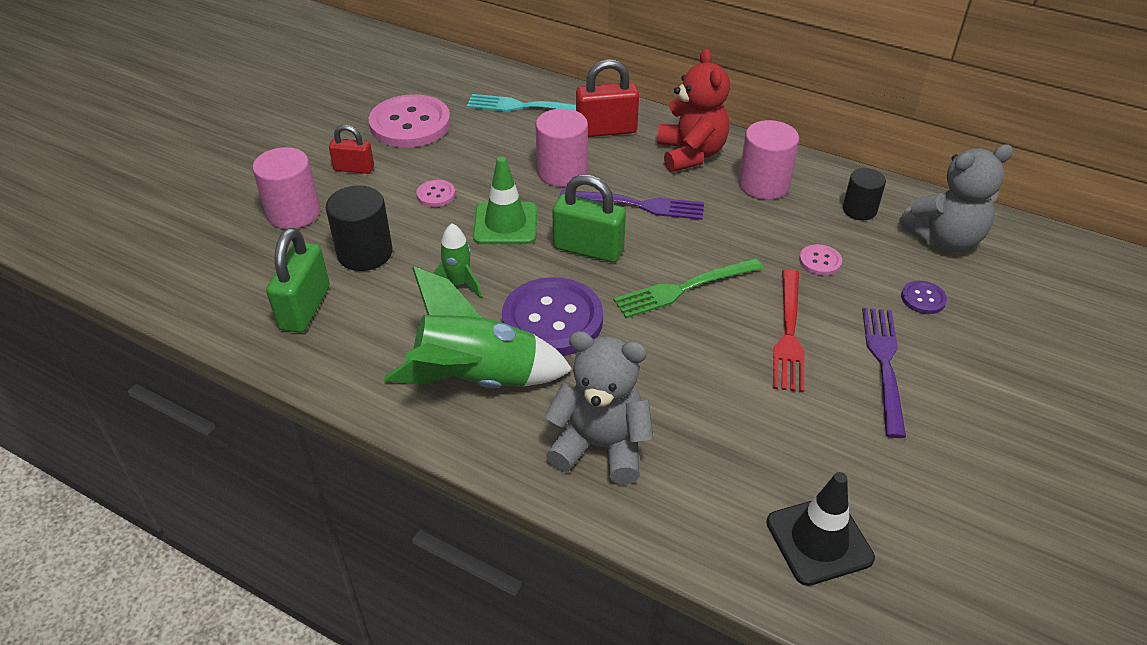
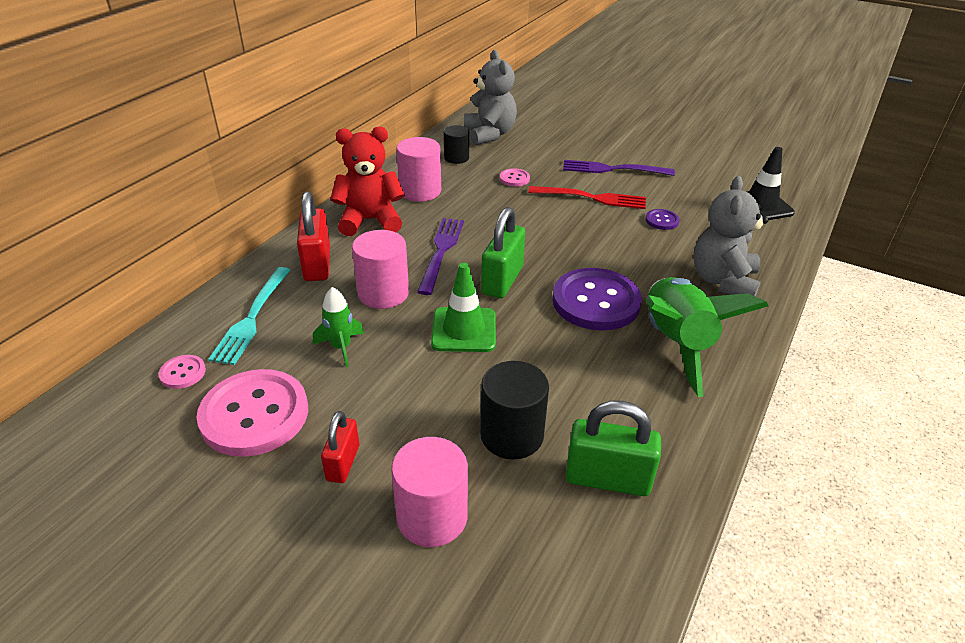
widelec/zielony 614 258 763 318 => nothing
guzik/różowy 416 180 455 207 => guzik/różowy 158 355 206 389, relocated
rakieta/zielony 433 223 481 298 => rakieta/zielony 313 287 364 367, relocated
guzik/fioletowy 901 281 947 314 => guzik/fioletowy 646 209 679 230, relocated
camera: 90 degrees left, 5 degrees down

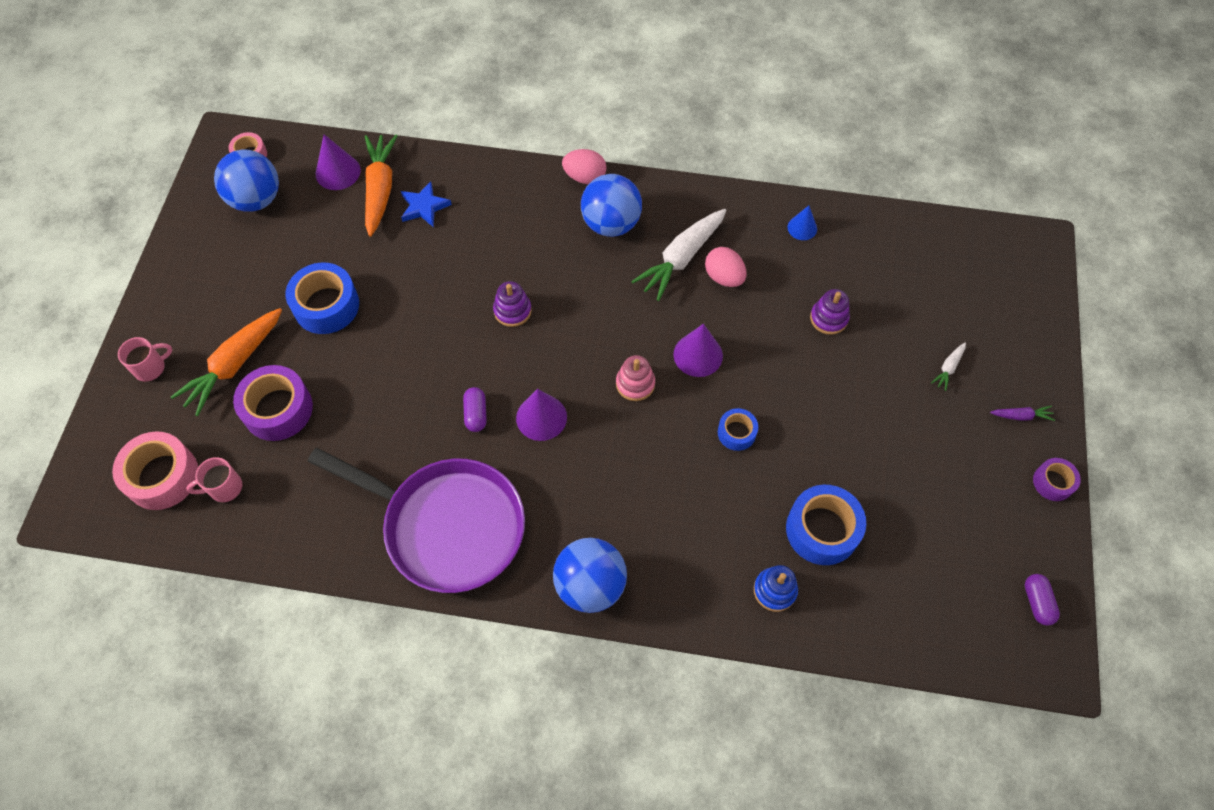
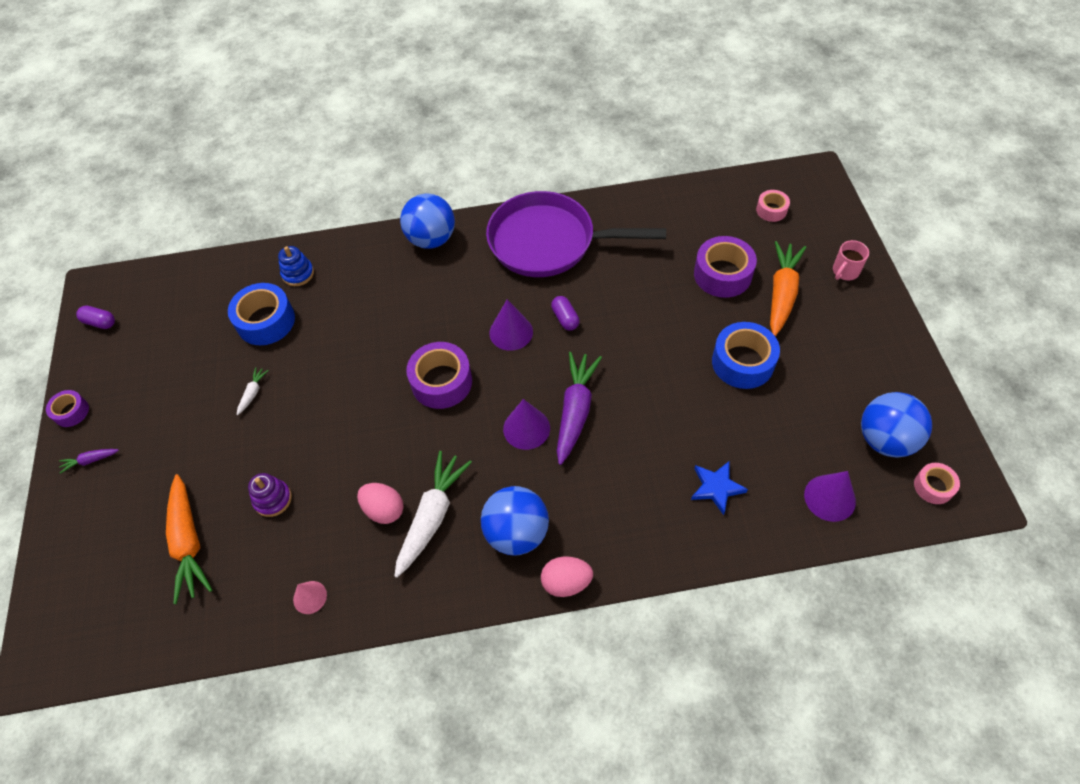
kubek/różowy 186 457 242 502 => nothing
taśma klejąca/niebieski 718 408 758 451 => nothing
marchewka/pomarańczowy 365 135 397 236 => marchewka/pomarańczowy 166 474 212 604, relocated
stożek/fioletowy 673 324 723 377 => stożek/fioletowy 503 399 550 450, relocated
marchewka/biały 931 342 966 391 => marchewka/biały 237 367 269 415, relocated
zabawka nakładanka/fioletowy 493 281 532 327 => marchewka/fioletowy 557 352 602 465
zabawka nakładanka/różowy 616 355 655 401 => taśma klejąca/fioletowy 406 342 472 409
stożek/niebieski 787 206 817 240 => stożek/różowy 293 581 327 614
kapsułka/fioletowy 1025 574 1060 626 => kapsułka/fioletowy 76 306 115 329, 45 degrees counterclockwise
taśma klejąca/różowy 112 431 198 510 => taśma klejąca/różowy 756 190 790 222, x0.55
camera: 165 degrees right, 5 degrees down

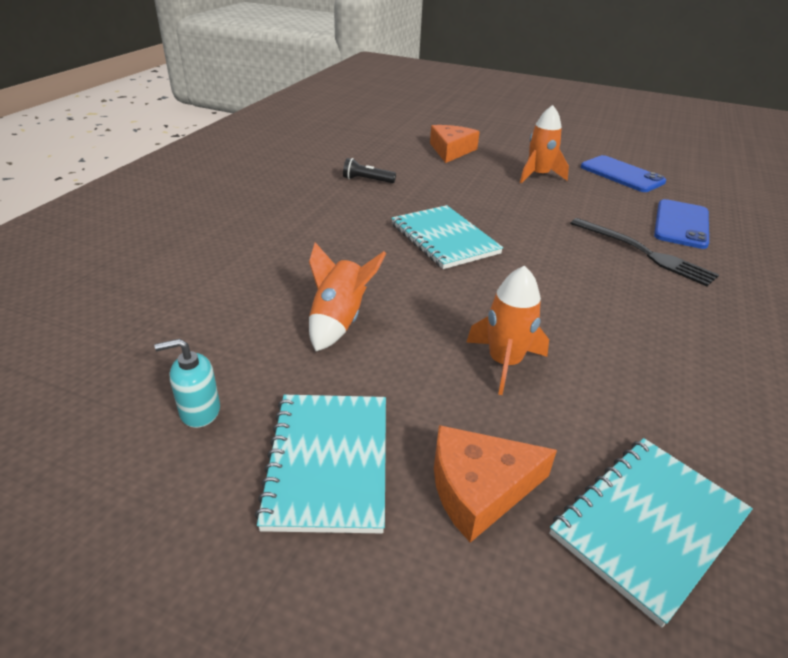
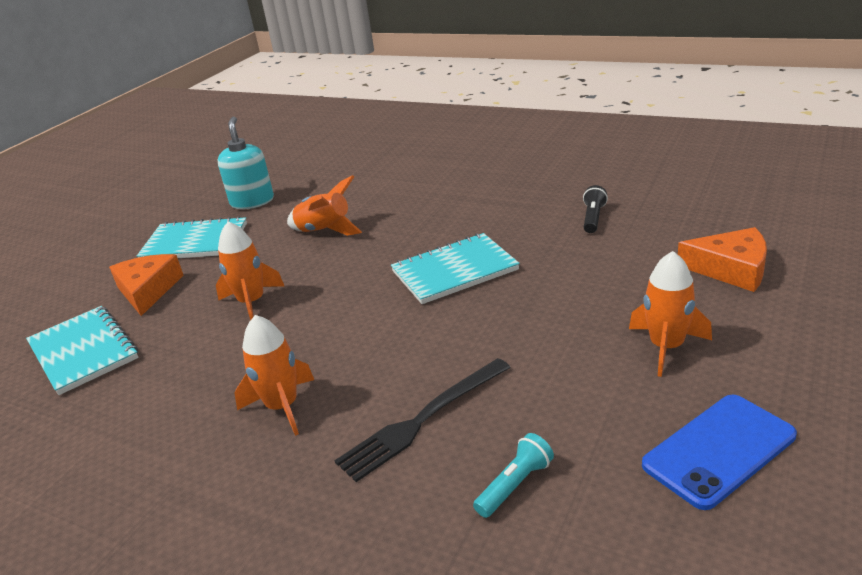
nothing => rakieta/pomarańczowy 234 315 314 436
telefon/niebieski 654 199 709 249 => latarka/turkusowy 473 433 554 518
dozownik mydła/turkusowy 154 338 220 428 => dozownik mydła/turkusowy 218 117 274 209, x1.59
camera: 100 degrees right, 5 degrees down

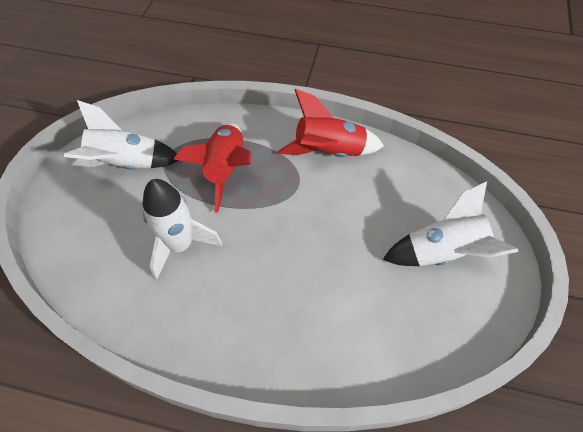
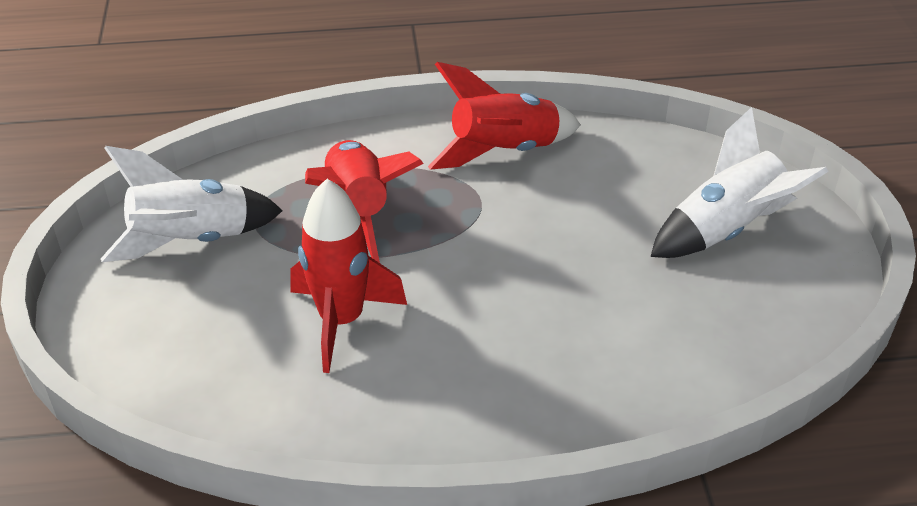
rakieta/biały 142 179 222 280 => rakieta/czerwony 290 179 407 373
camera: 20 degrees left, 15 degrees down

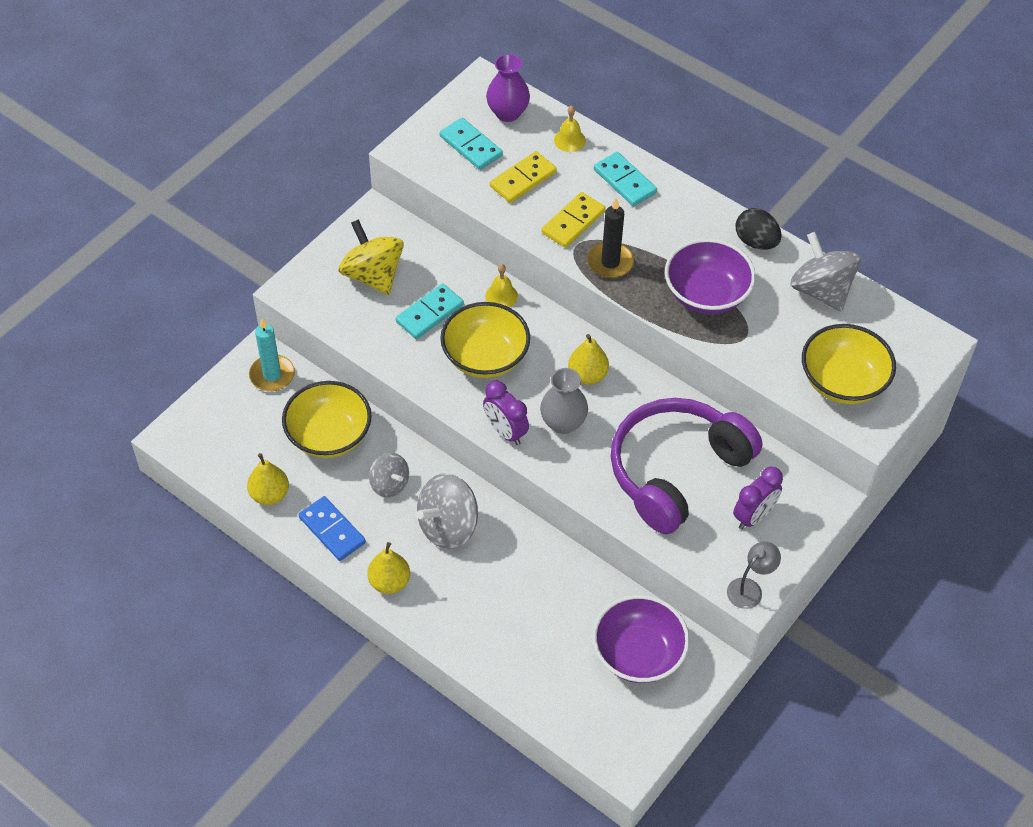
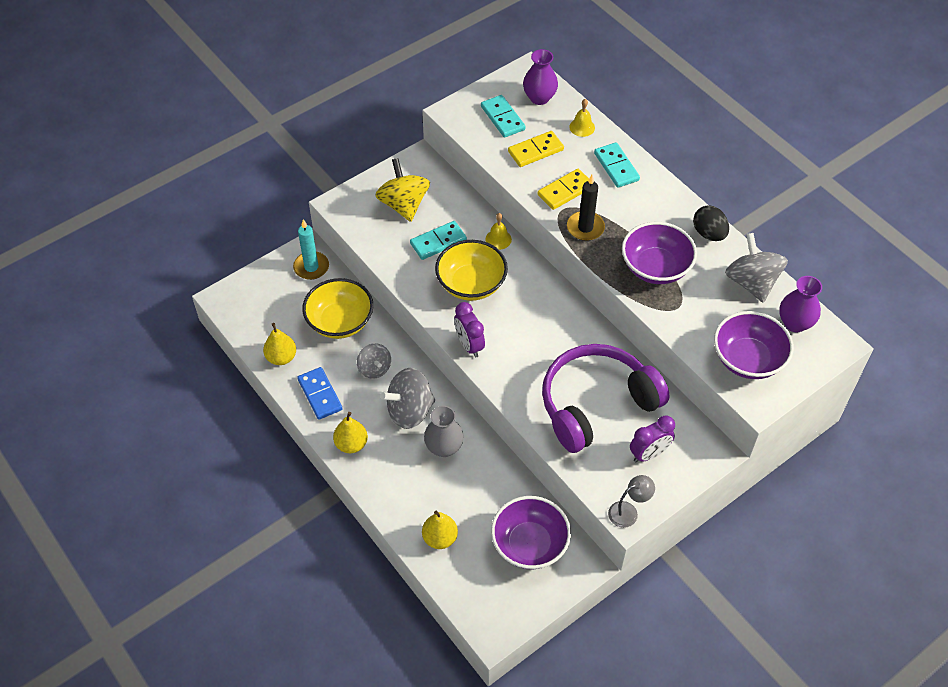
nothing => wazon/fioletowy 779 276 822 332
wazon/szary 540 368 588 434 => wazon/szary 424 406 464 457, relocated
gruszka/żółty 568 334 609 385 => gruszka/żółty 422 511 458 549, relocated
miska/żółty 802 324 896 404 => miska/fioletowy 714 311 794 379
camera: 15 degrees right, 0 degrees up

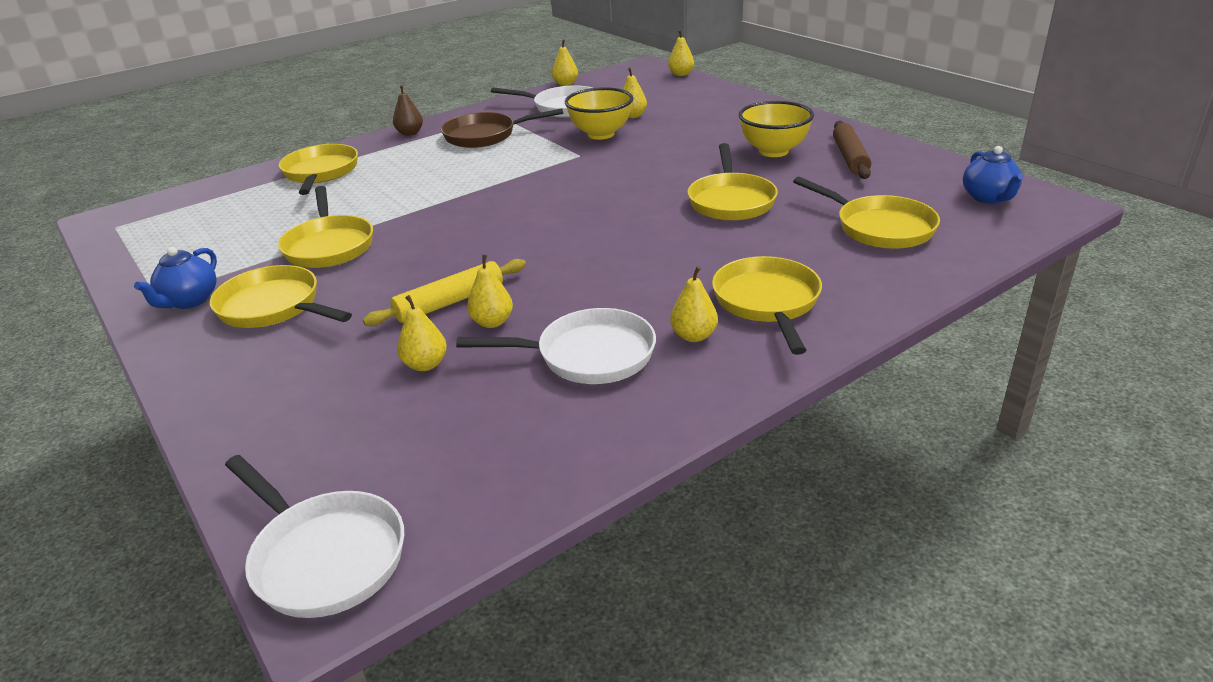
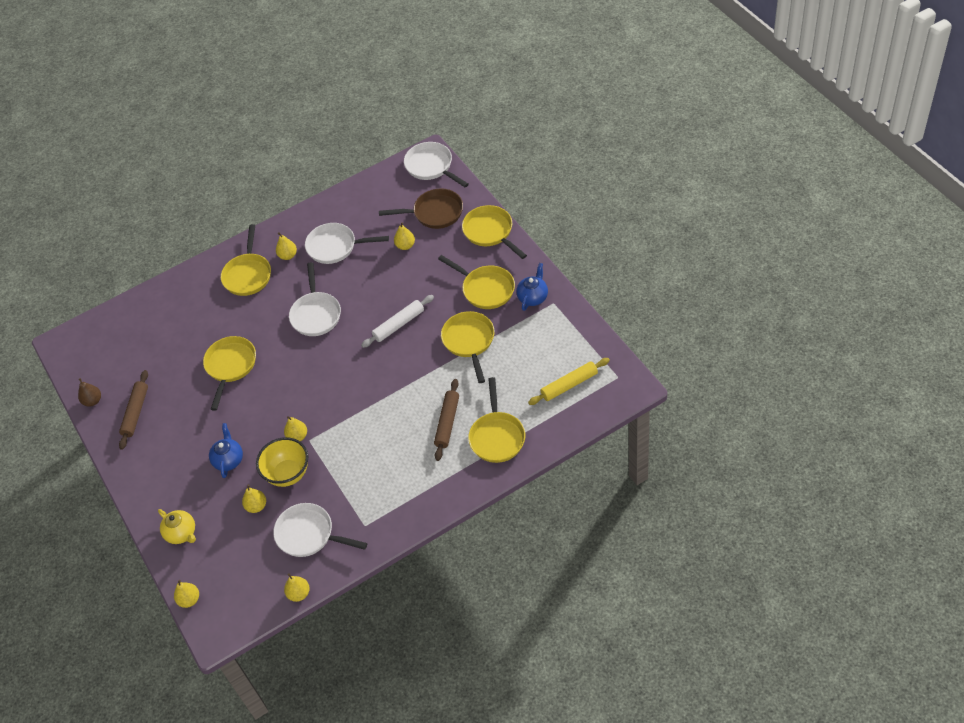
miska/żółty 739 101 814 157 => nothing
nothing => imbryk/żółty 158 509 196 544
nothing => patelnia/biały 289 262 341 336
nothing => wałek do ciasta/biały 361 295 434 348
nothing => wałek do ciasta/brązowy 434 379 459 461
wałek do ciasta/żółty 363 259 526 326 => wałek do ciasta/żółty 528 358 610 405, relocated
gruszka/brązowy 393 85 423 136 => gruszka/brązowy 78 378 101 407, relocated
patelnia/brązowy 441 108 563 148 => patelnia/brązowy 379 188 463 229, relocated
gruszka/żółty 467 255 513 328 => gruszka/żółty 284 416 307 441, relocated
patelnia/żółty 793 177 940 249 => patelnia/żółty 462 205 527 259, relocated
imbryk/niebieski 963 146 1024 204 => imbryk/niebieski 209 423 243 478, relocated
camera: 170 degrees left, 20 degrees up

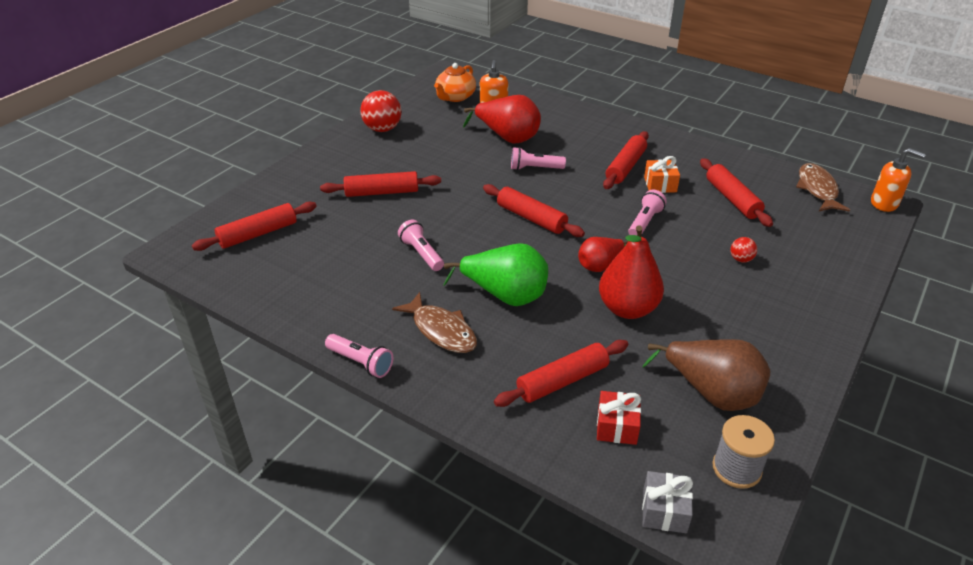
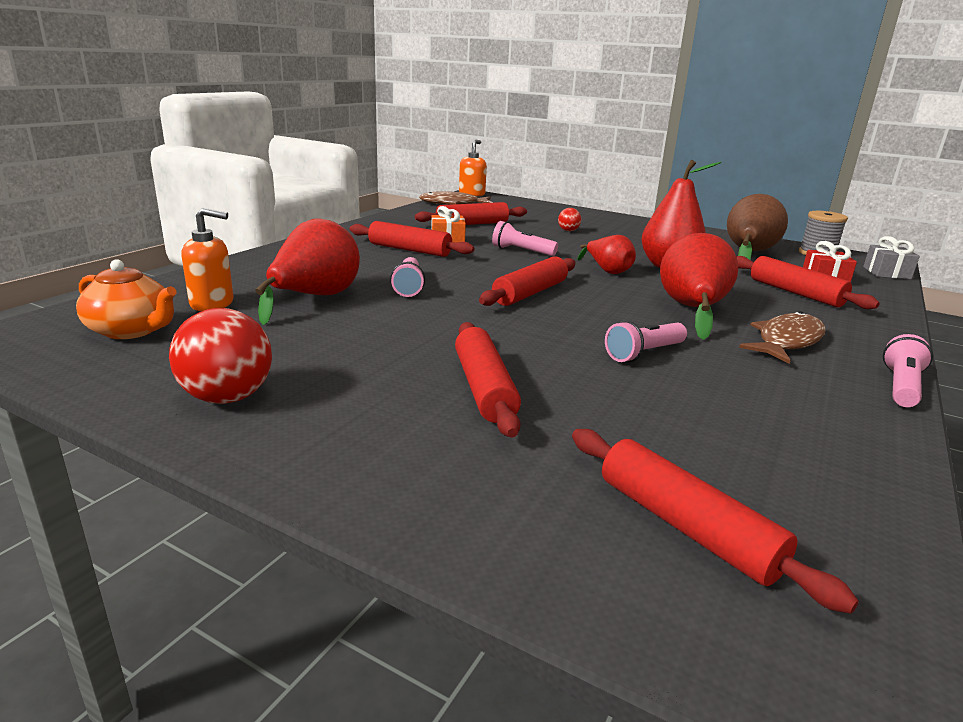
gruszka/zielony 443 243 548 306 => gruszka/czerwony 660 233 738 340
camera: 95 degrees left, 15 degrees down

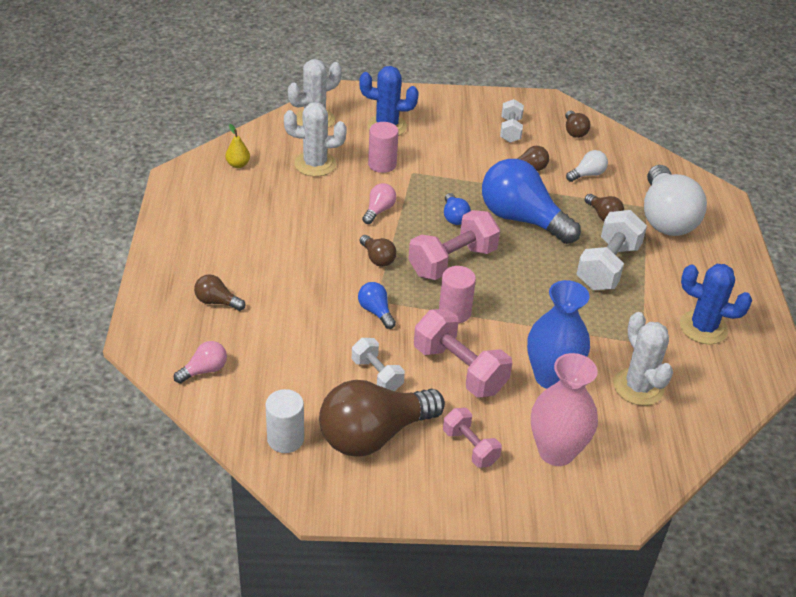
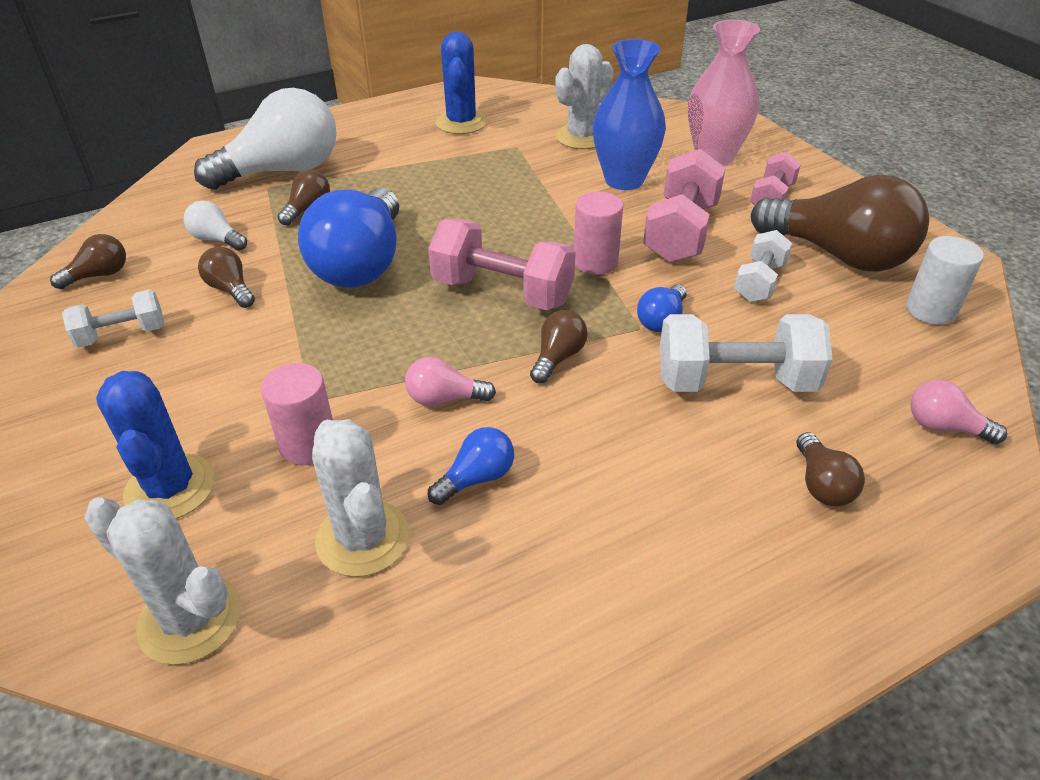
gruszka/żółty 225 124 250 168 => nothing
żarówka/niebieski 444 193 471 225 => żarówka/niebieski 428 427 514 505, relocated
hantel/biały 577 210 647 290 => hantel/biały 660 314 833 392, relocated
camera: 115 degrees left, 0 degrees up

